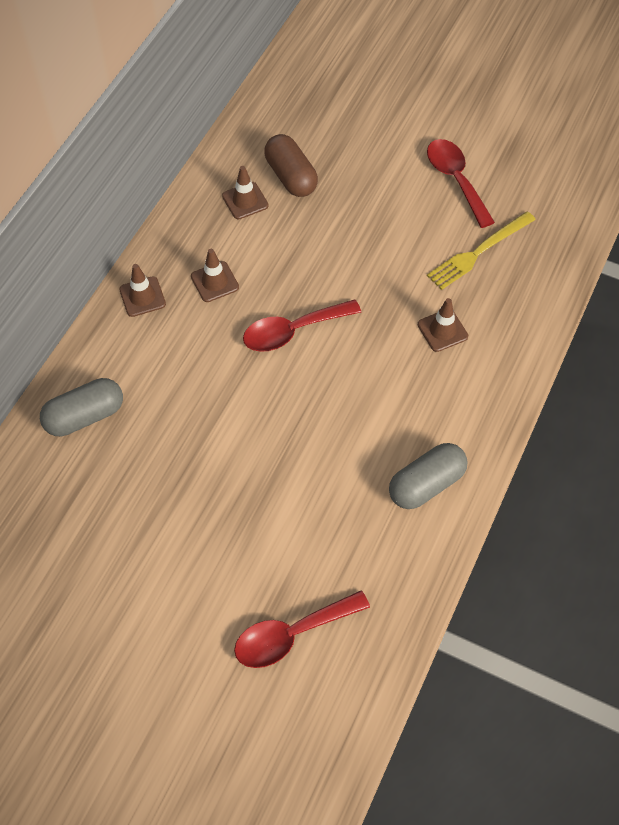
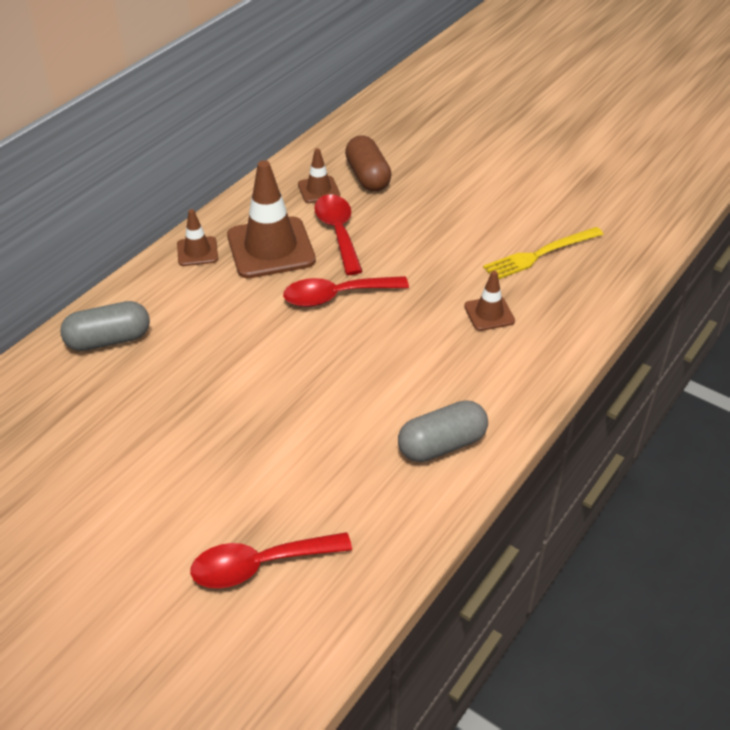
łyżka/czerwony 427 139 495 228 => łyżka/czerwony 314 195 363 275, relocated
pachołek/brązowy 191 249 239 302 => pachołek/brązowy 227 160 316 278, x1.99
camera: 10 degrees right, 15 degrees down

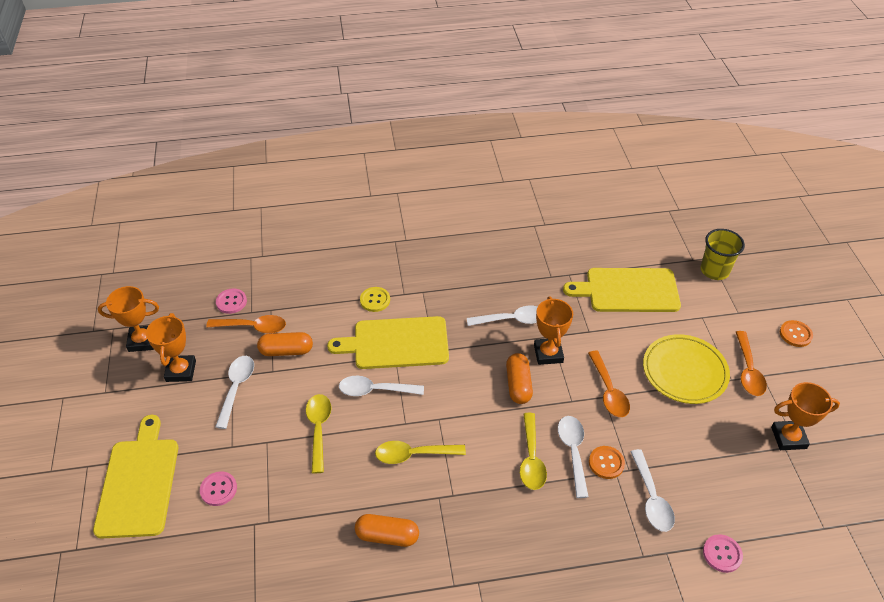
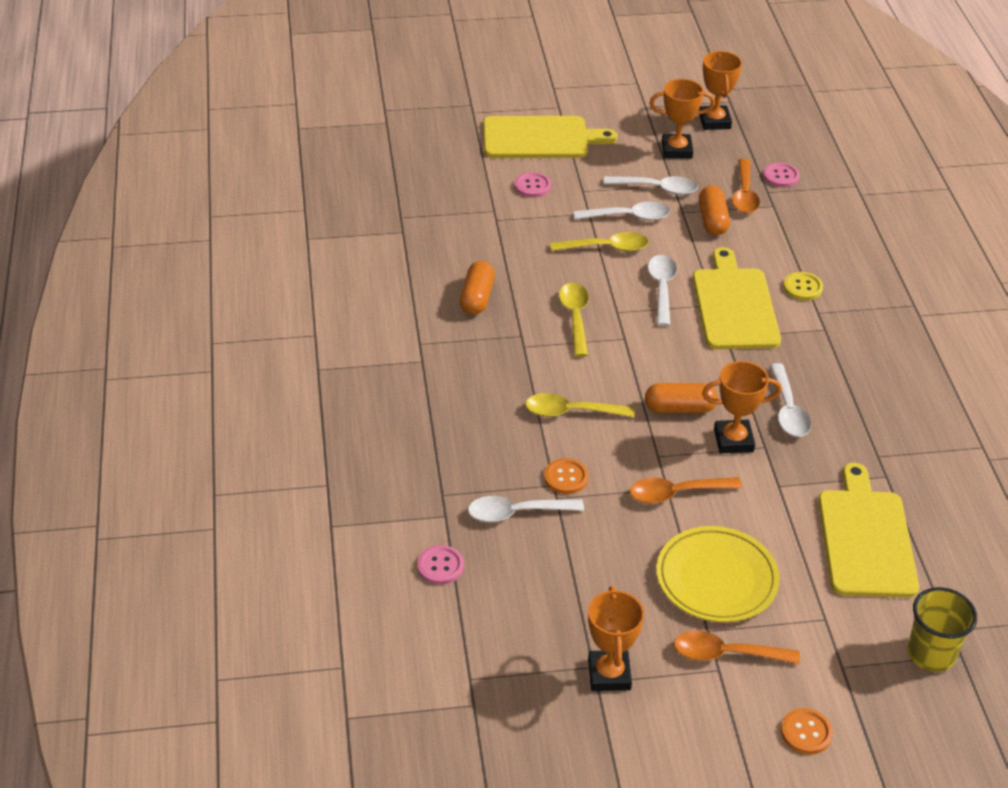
łyżka/biały 558 416 589 498 => łyżka/biały 574 202 670 220, relocated
camera: 90 degrees right, 5 degrees down

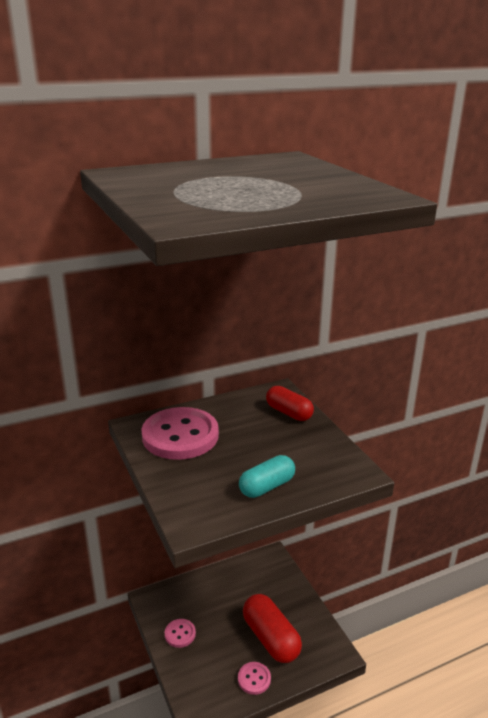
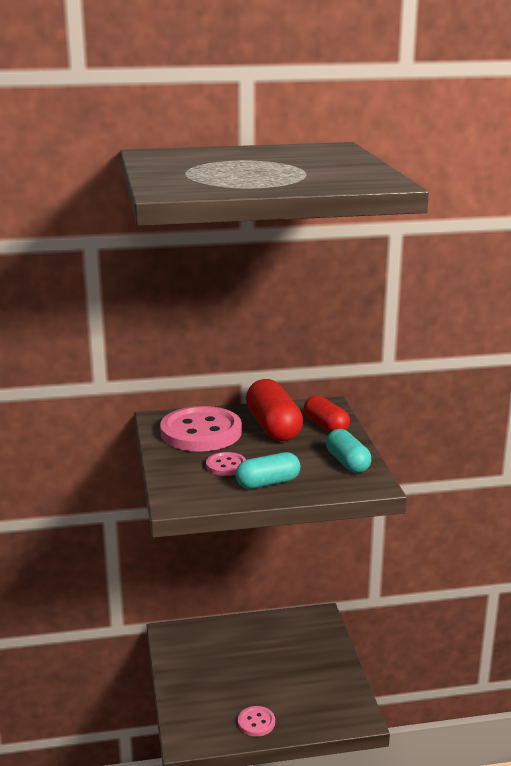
nothing => kapsułka/turkusowy 326 429 371 473
guzik/różowy 165 619 196 648 => guzik/różowy 206 452 246 476, relocated
kapsułka/czerwony 243 594 302 663 => kapsułka/czerwony 246 379 303 441, relocated
camera: 15 degrees right, 5 degrees down

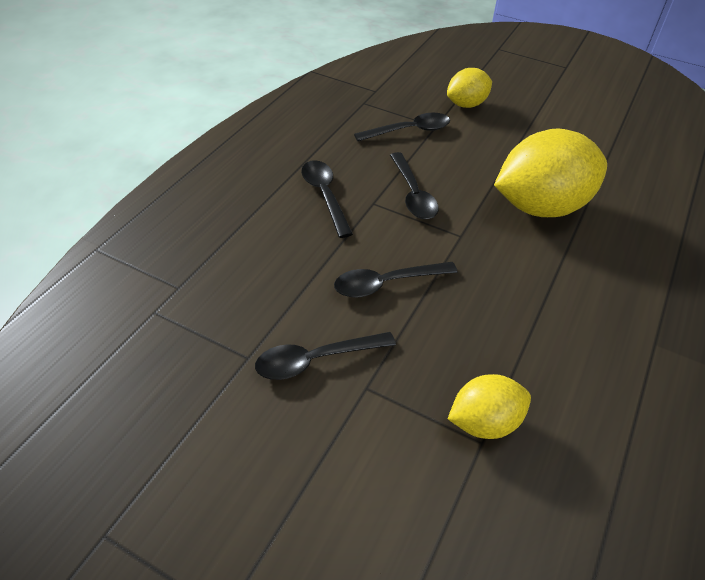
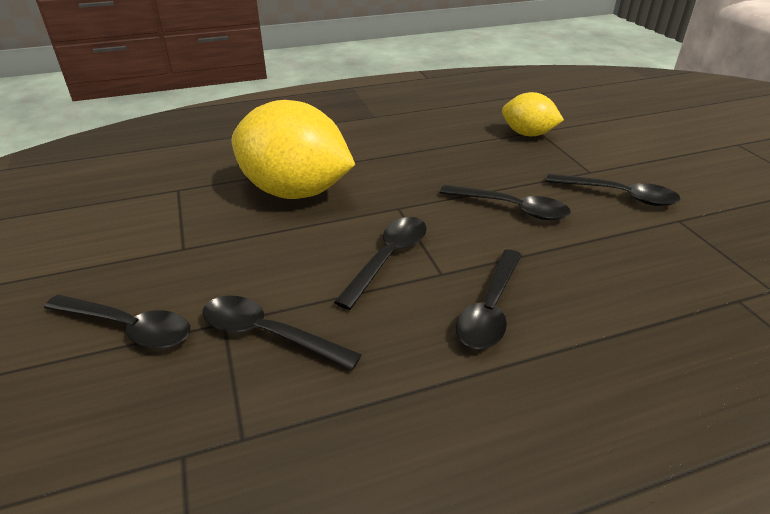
cytryna/żółty 447 68 492 108 => łyżka/czarny 44 295 190 349
camera: 135 degrees left, 10 degrees down

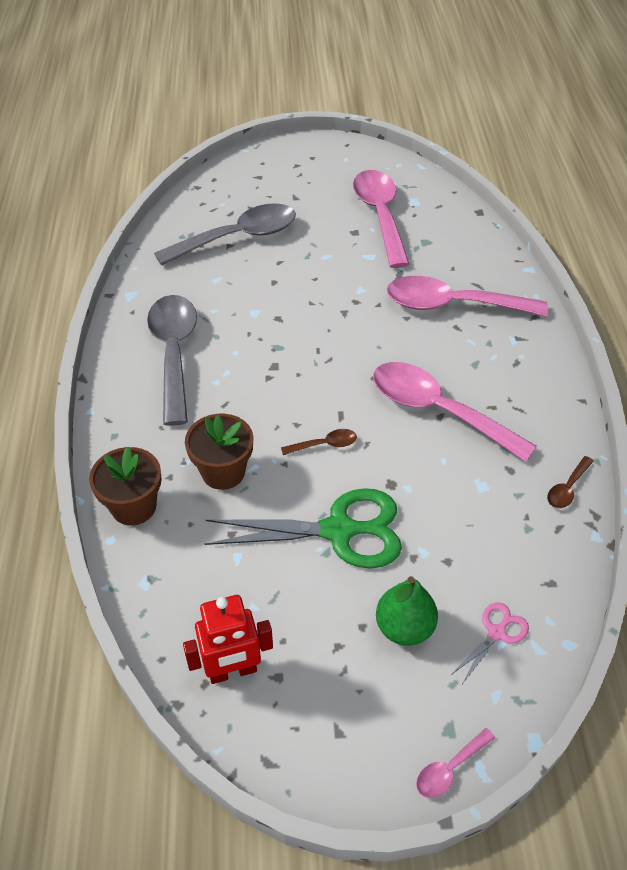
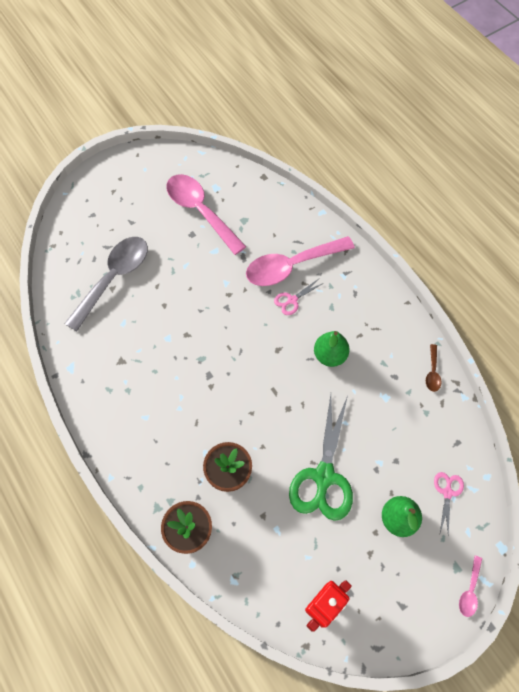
łyżka/szary 147 295 197 426 => nothing
łyżka/brązowy 281 429 357 455 => nothing
nothing => nożyczki/różowy 274 279 324 315
łyżka/różowy 373 362 537 462 => gruszka/zielony 314 331 350 367
nożyczki/zielony 205 488 402 569 => nożyczki/zielony 289 395 353 521, 135 degrees clockwise
camera: 30 degrees left, 15 degrees up

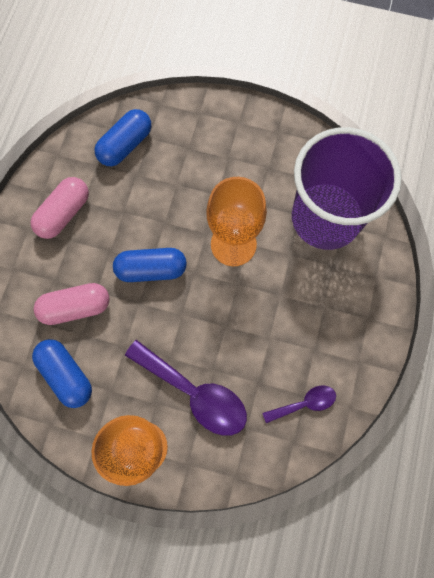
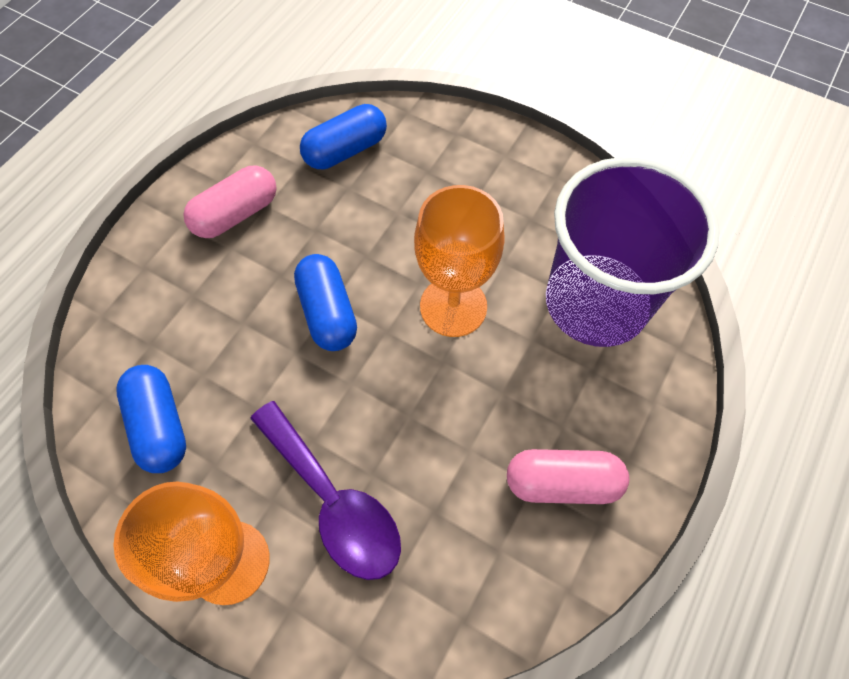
łyżka/fioletowy 263 386 336 423 => nothing
kapsułka/różowy 34 283 110 325 => kapsułka/różowy 507 449 629 504, relocated
kapsułka/niebieski 113 248 187 282 => kapsułka/niebieski 294 254 357 351, 60 degrees clockwise
camera: 15 degrees right, 10 degrees down

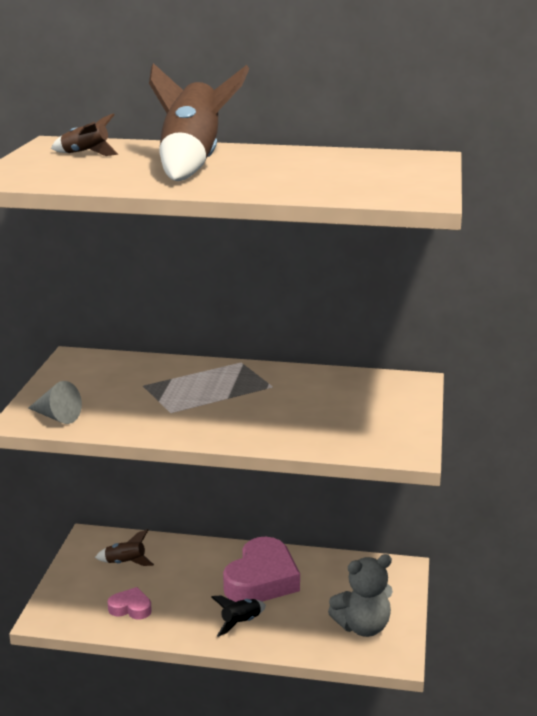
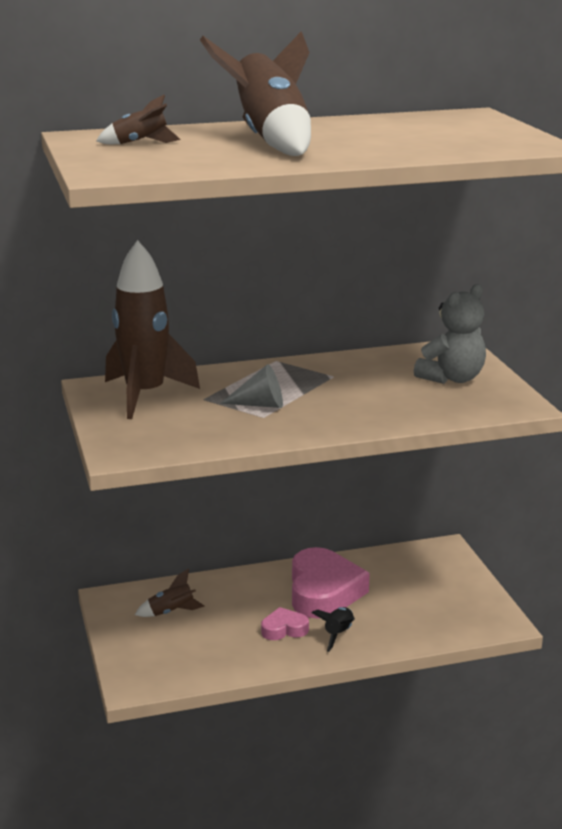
nothing => rakieta/brązowy 105 240 200 419
stożek/szary 28 381 82 424 => stożek/szary 220 364 283 408, relocated
serce/różowy 108 587 152 619 => serce/różowy 261 607 309 640, relocated
miś/szary 328 554 393 637 => miś/szary 414 284 486 384, relocated
camera: 25 degrees left, 0 degrees up

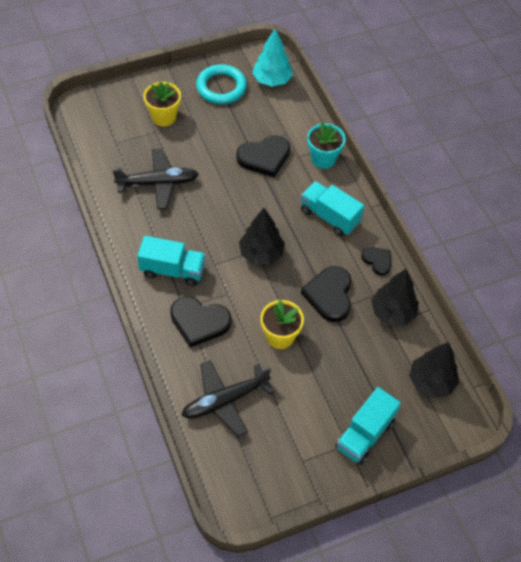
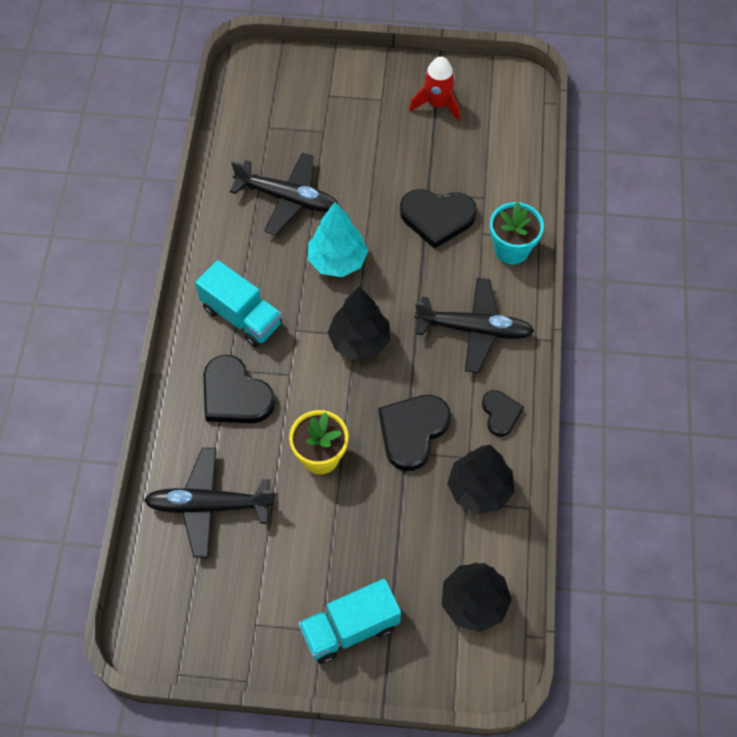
doniczka/żółty 143 82 181 126 => nothing
drzewko/turkusowy 252 29 293 86 => drzewko/turkusowy 308 202 368 277, relocated
pierścień/turkusowy 196 64 247 104 => rakieta/czerwony 409 56 460 121
ciężarówka/turkusowy 301 181 364 236 => samolot/czarny 414 278 534 373
camera: 30 degrees right, 5 degrees up

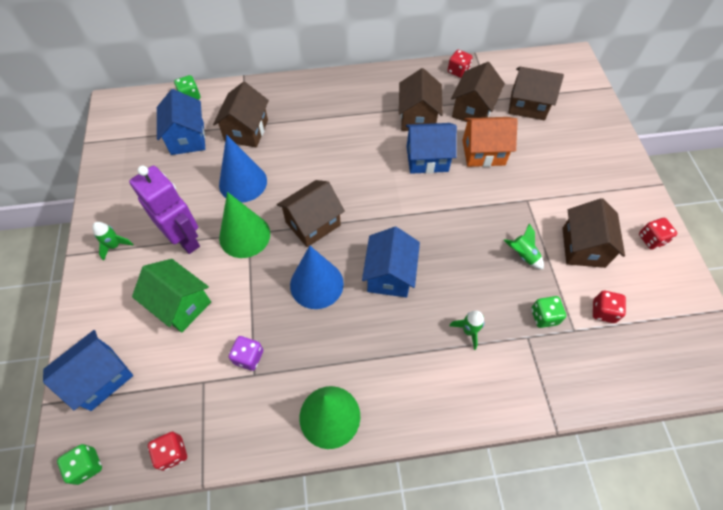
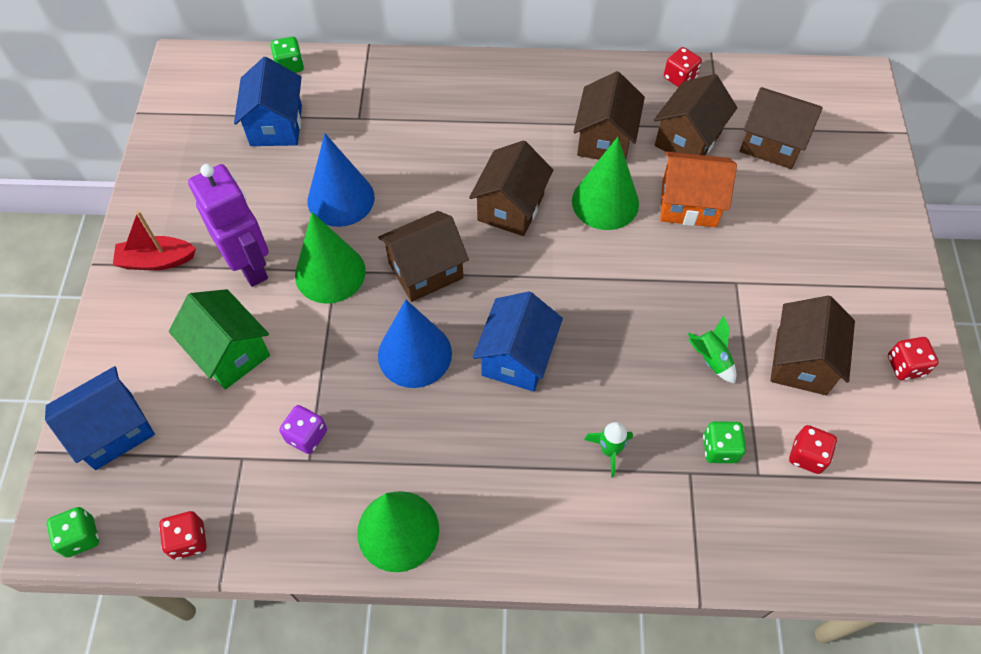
domek/brązowy 213 82 269 148 => domek/brązowy 469 140 553 236, relocated
rakieta/zielony 92 222 134 261 => łódka/czerwony 113 211 196 270
domek/niebieski 406 123 457 174 => stożek/zielony 572 137 639 230
camera: 10 degrees right, 0 degrees up

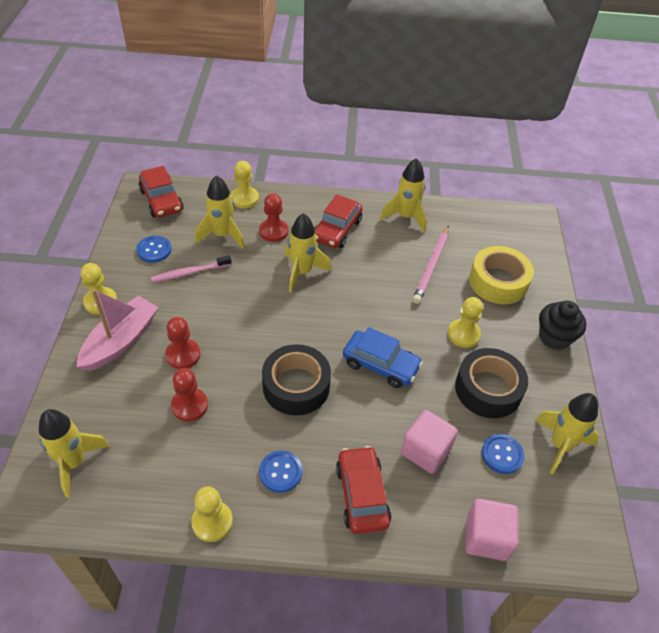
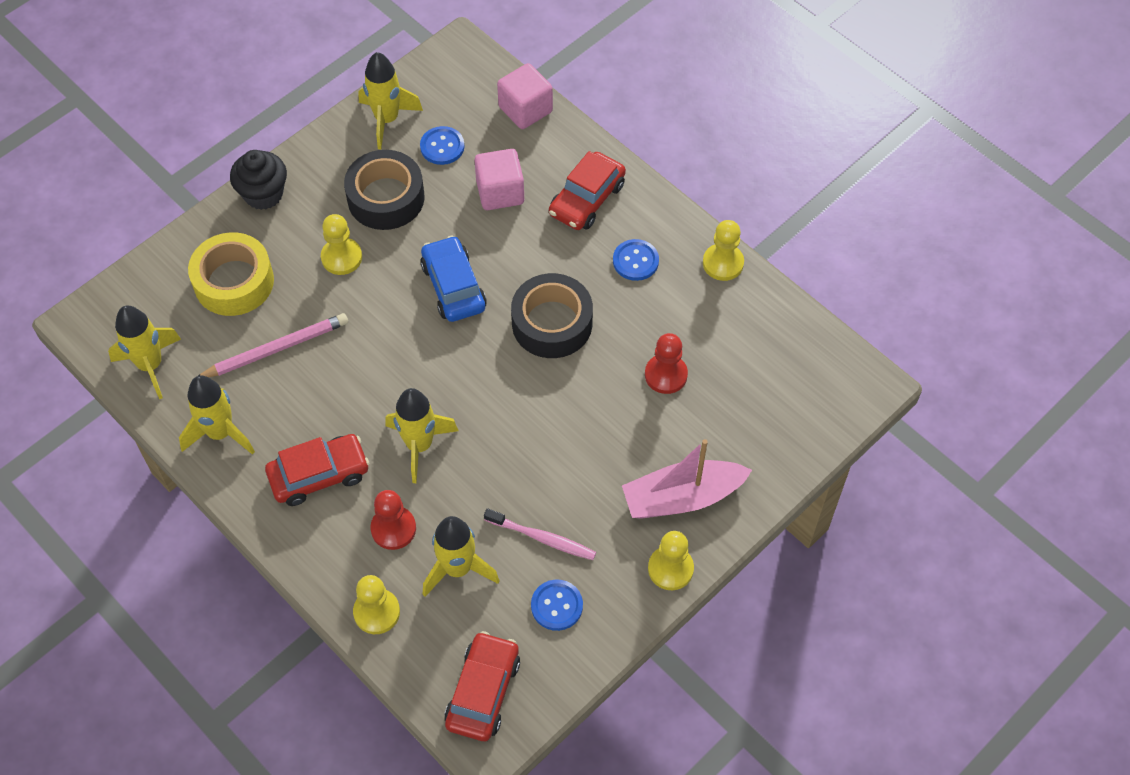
pionek/czerwony 165 317 200 369 => nothing
rakieta/żółty 39 409 110 498 => rakieta/żółty 108 305 181 399, relocated
camera: 135 degrees left, 10 degrees up

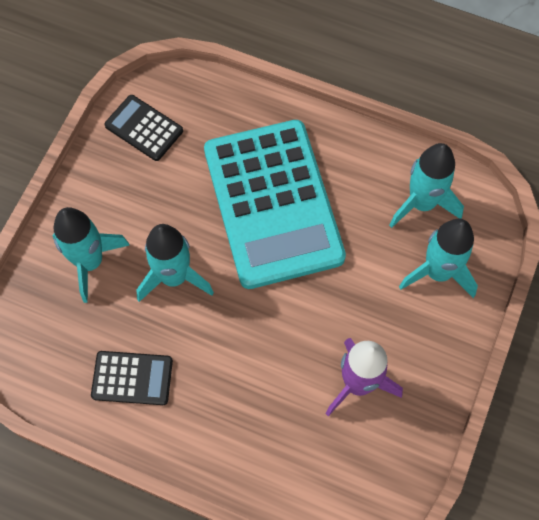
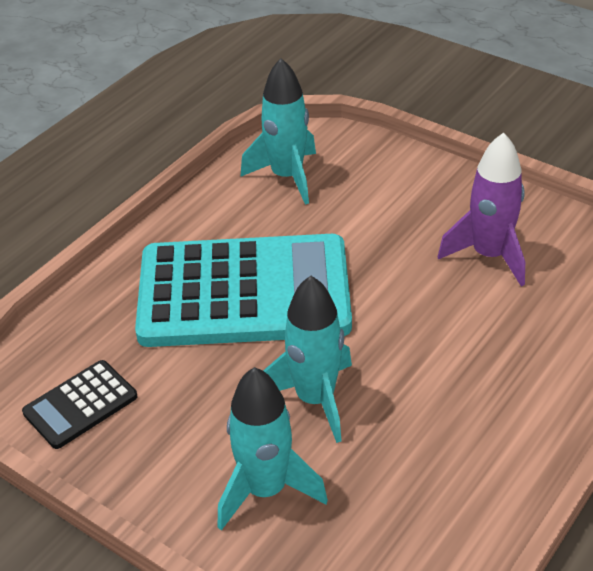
kalkulator/czarny 91 351 173 405 => nothing
rakieta/turkusowy 399 219 478 298 => nothing
camera: 75 degrees left, 25 degrees down

